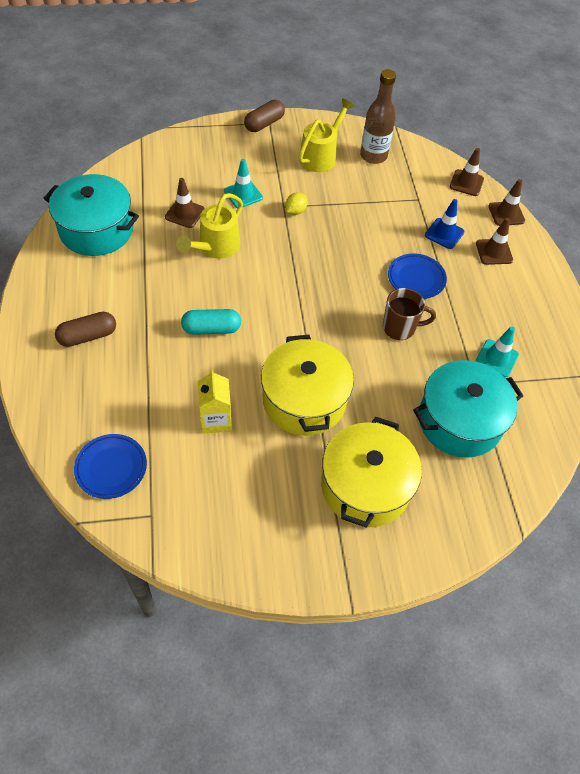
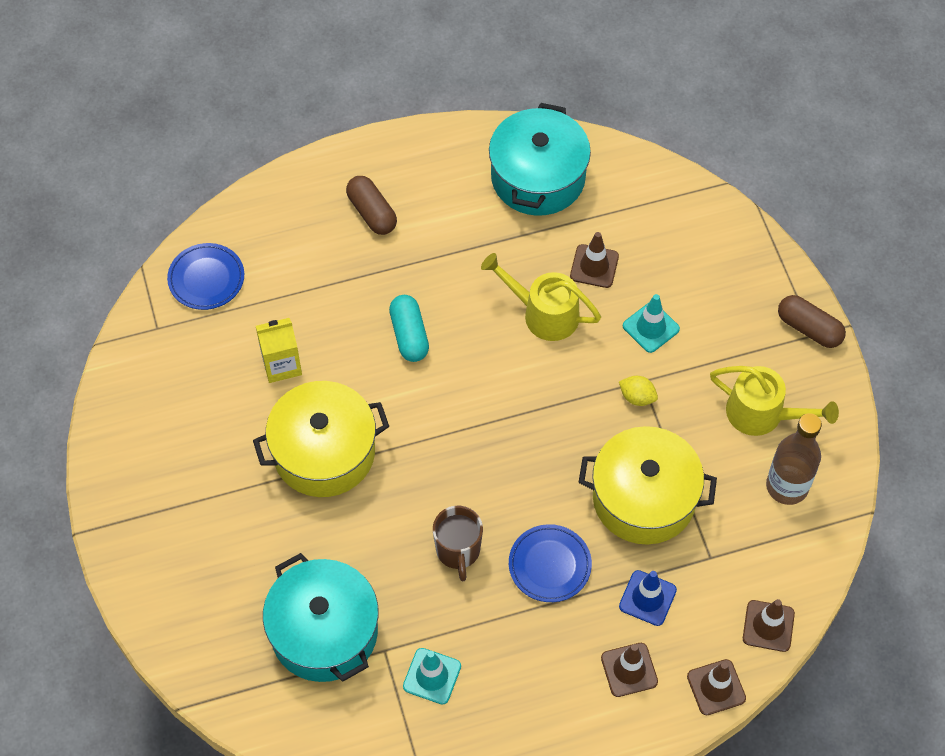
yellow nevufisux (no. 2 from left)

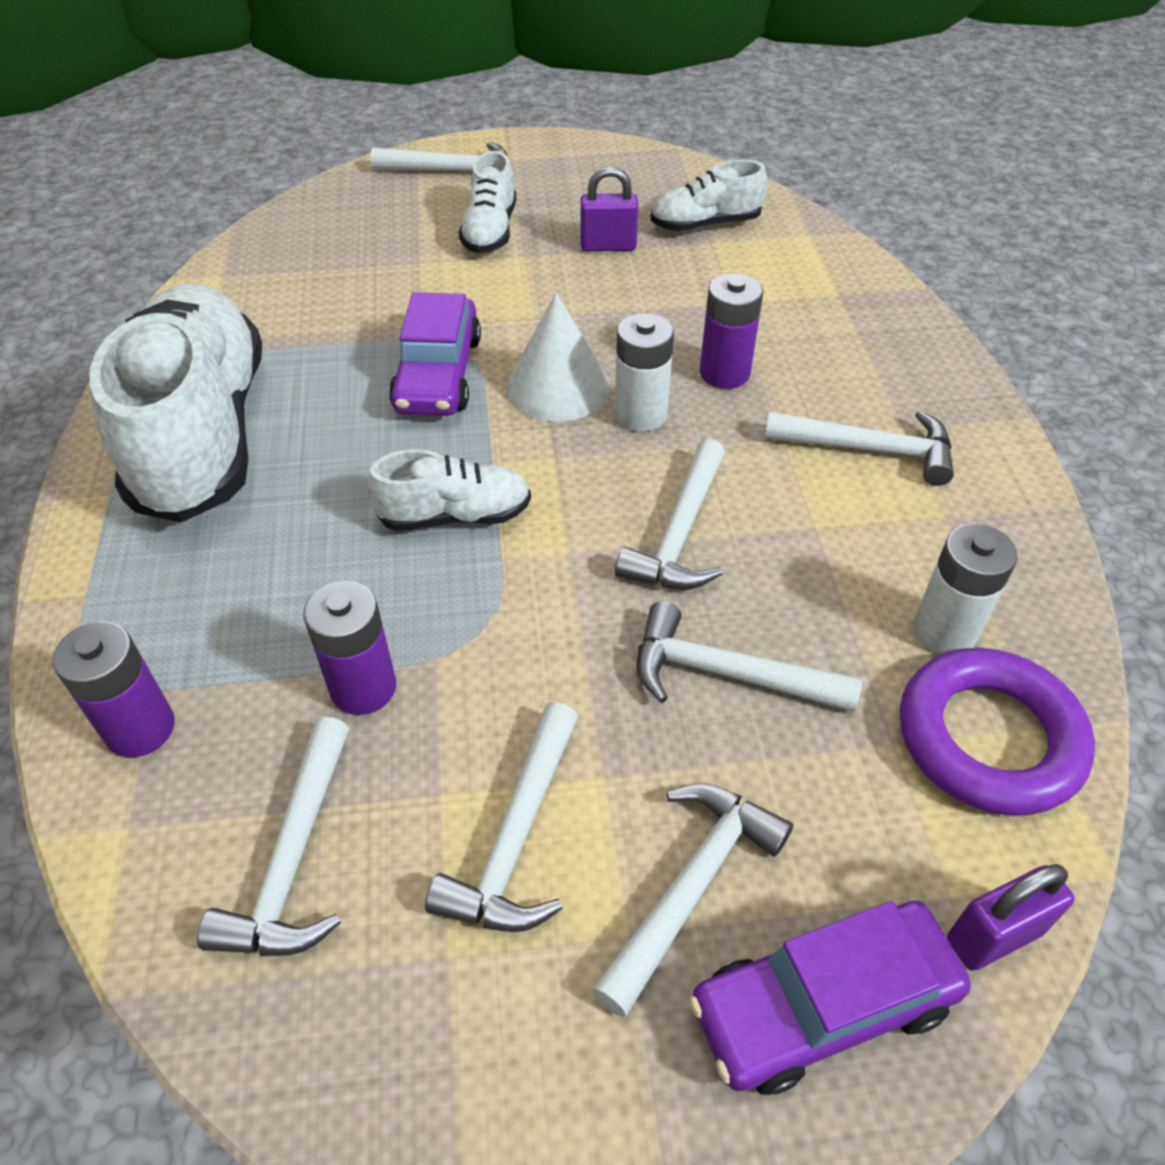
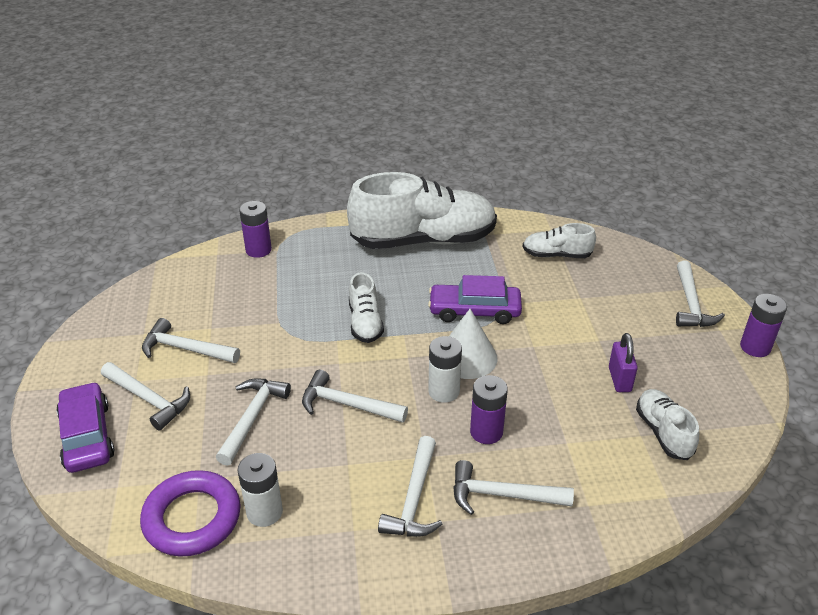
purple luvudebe (no. 2 from left in the first image)
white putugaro (no. 6 from left)
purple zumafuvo (no. 3 from left)
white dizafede (no. 3 from left)

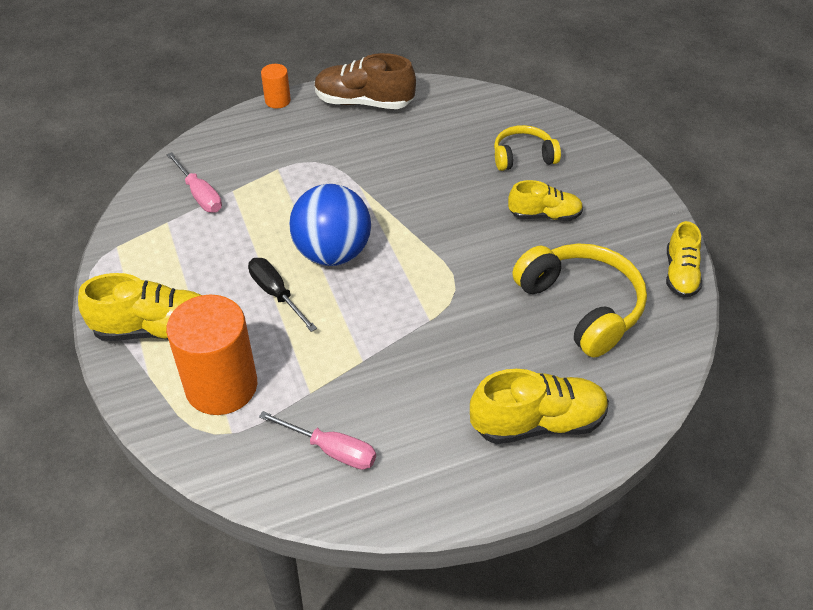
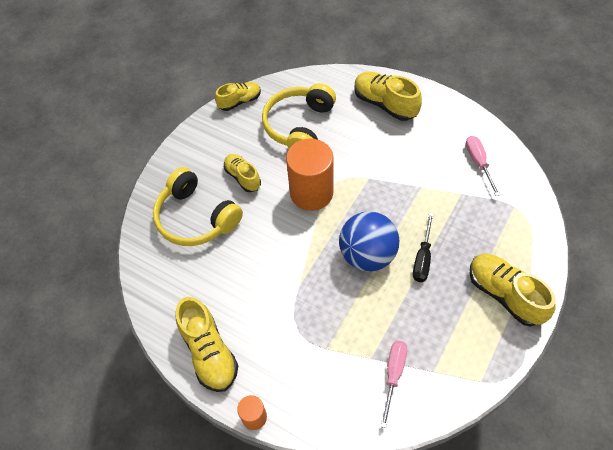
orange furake (no. 2 from left)
yellow dizafede (no. 1 from left)
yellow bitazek (no. 1 from left)

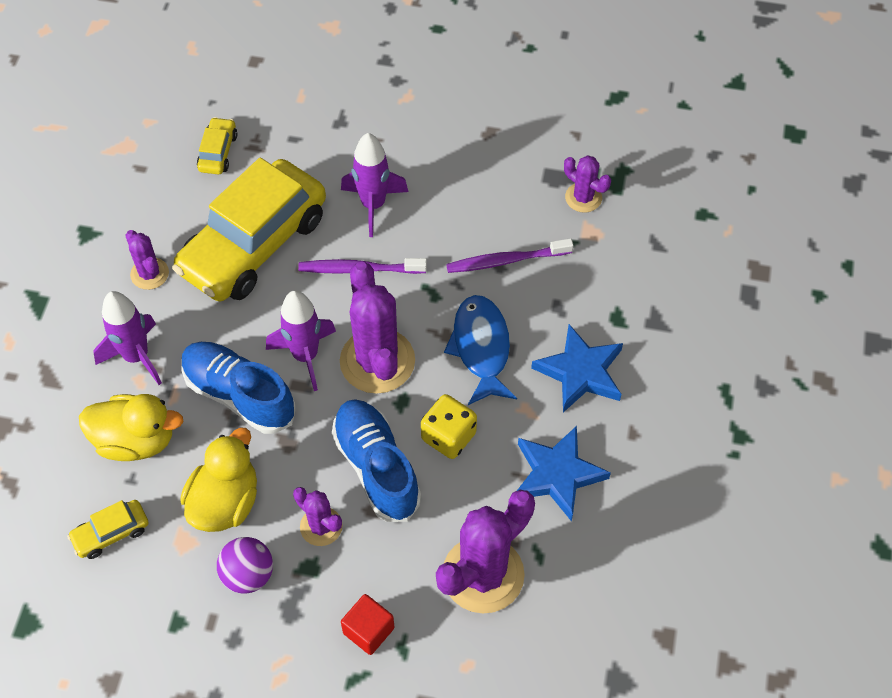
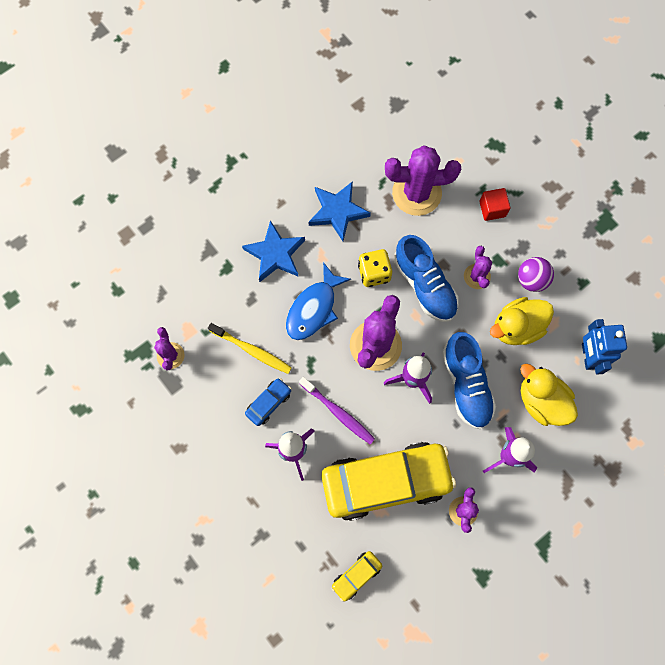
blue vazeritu
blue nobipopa
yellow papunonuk
blue dizafede (no. 1 from left)

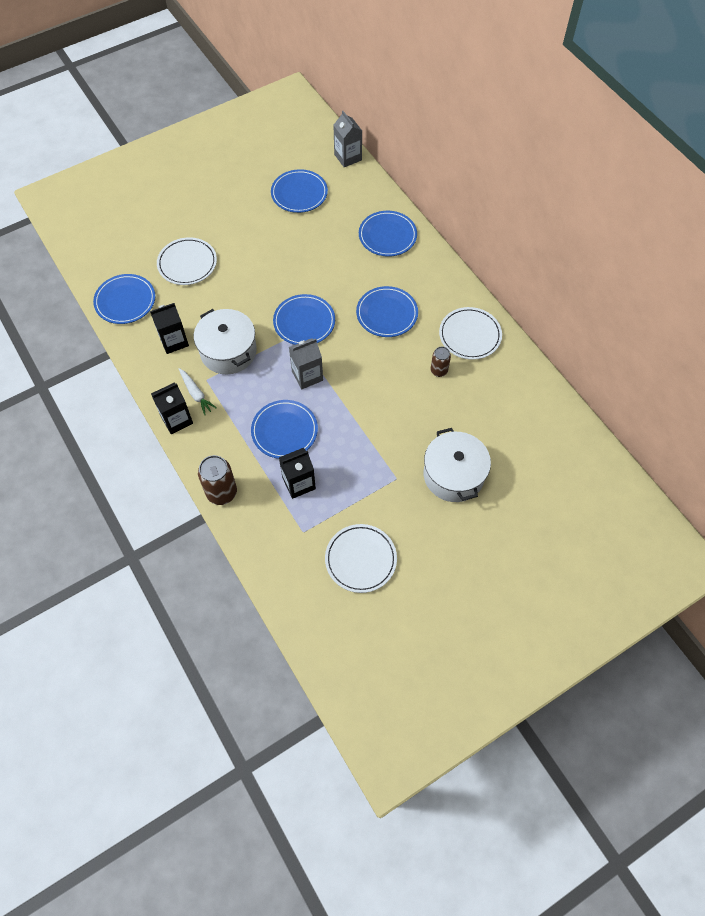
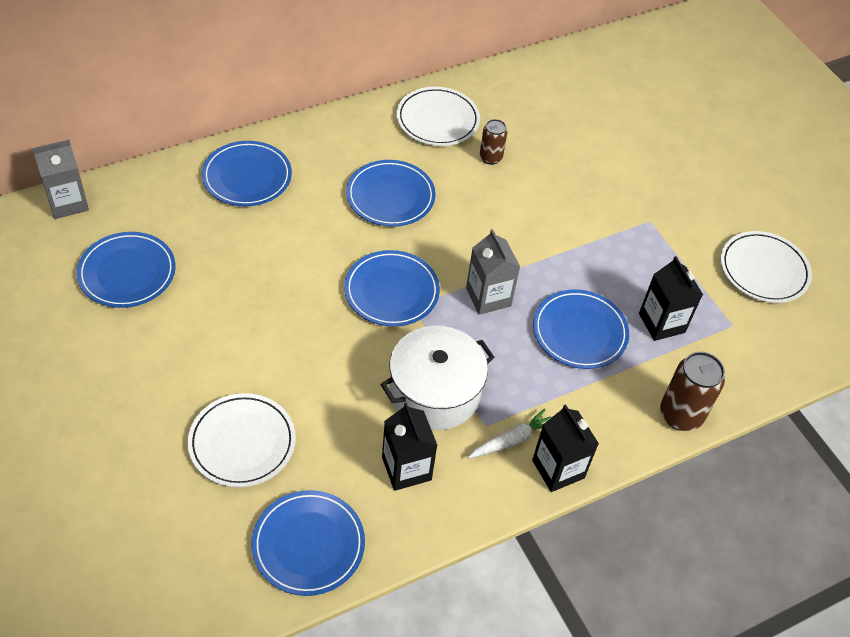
white nevufisux (no. 2 from left in the first image)

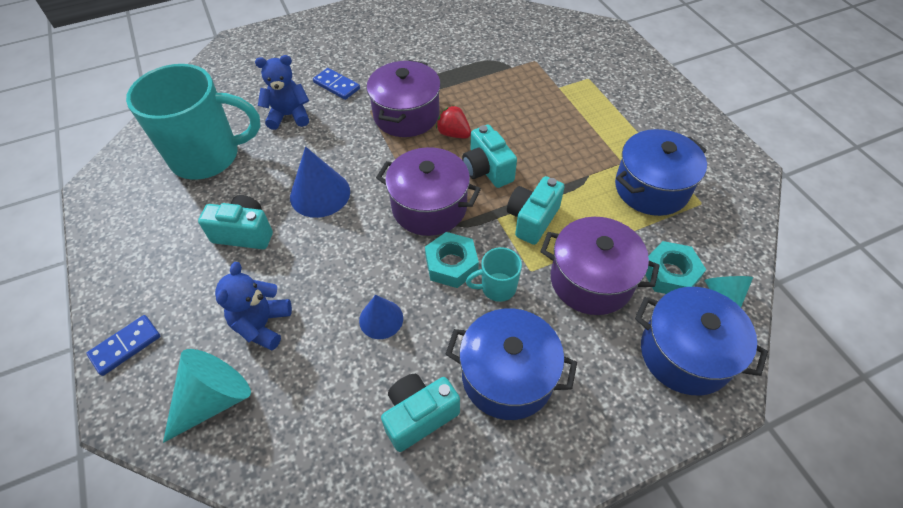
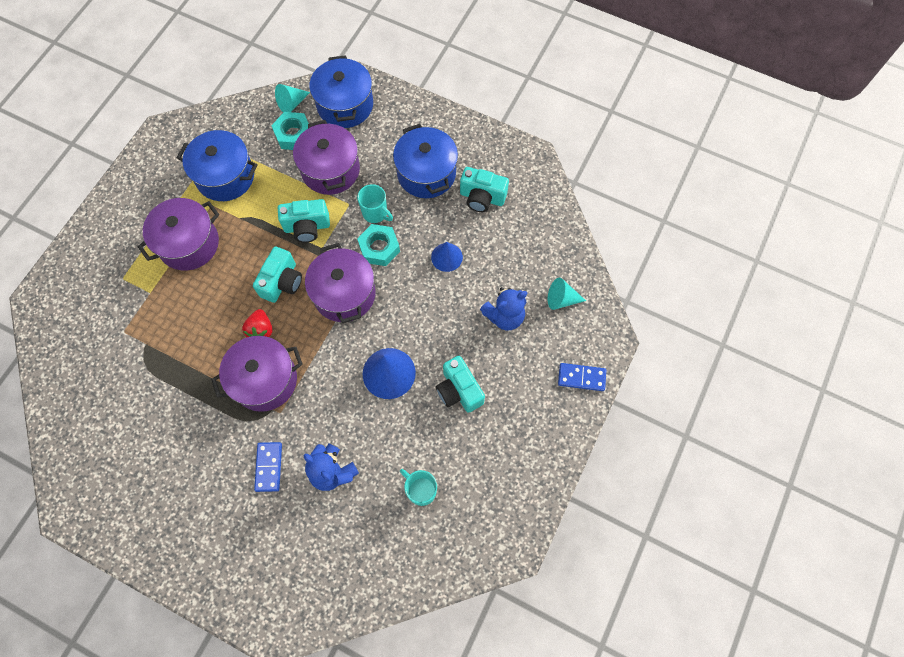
purple nevufisux (no. 1 from left)
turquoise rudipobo (no. 2 from left)
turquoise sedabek (no. 2 from left)

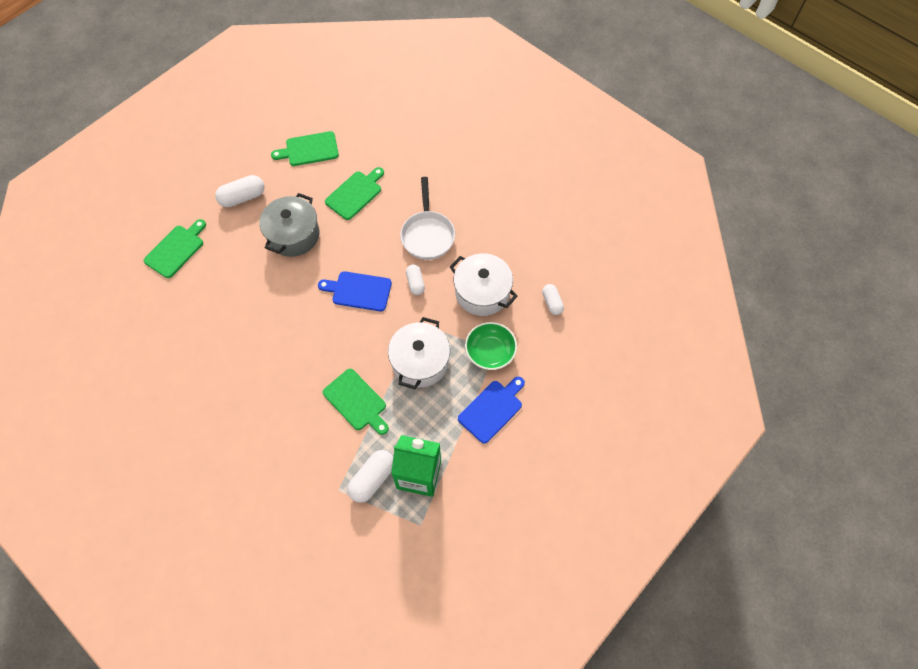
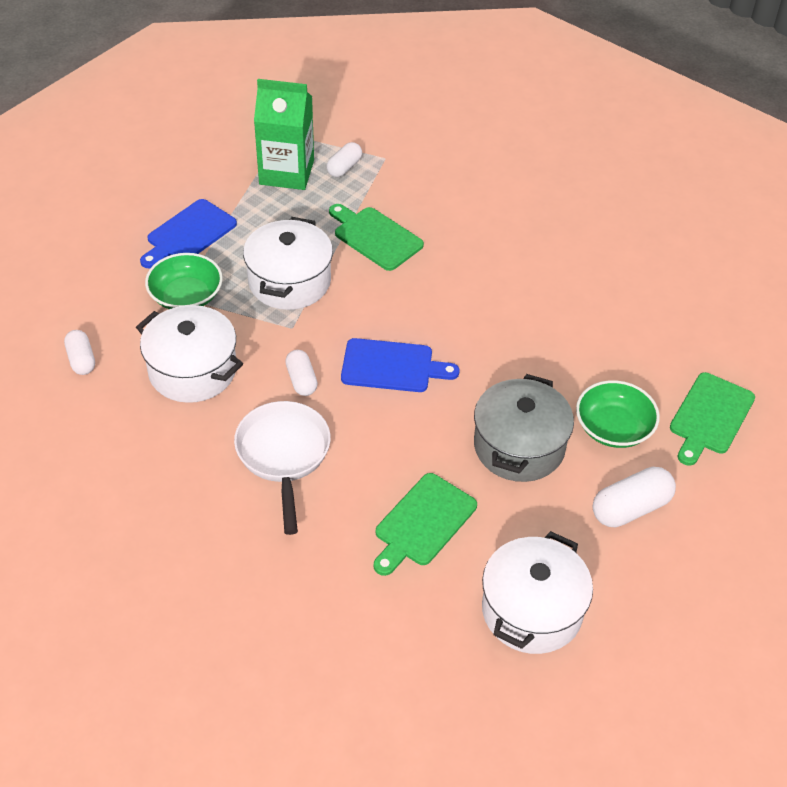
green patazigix (no. 2 from left)
white nevufisux (no. 3 from left)
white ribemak (no. 3 from left)

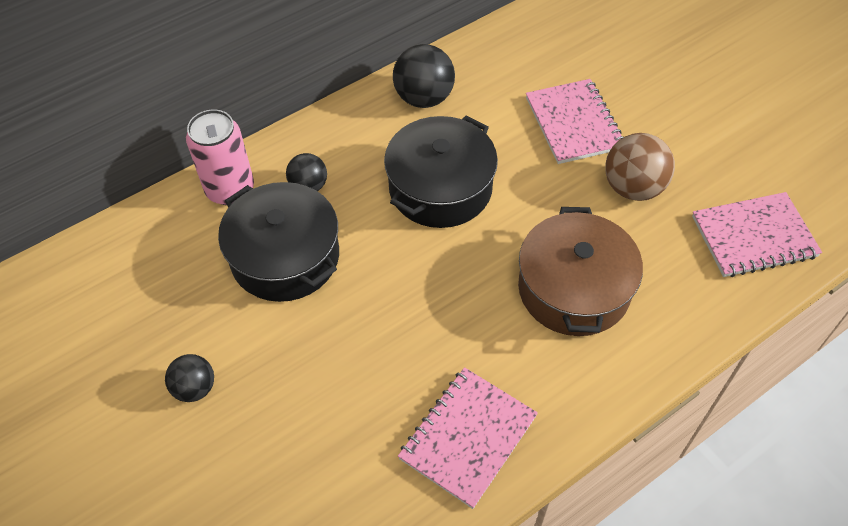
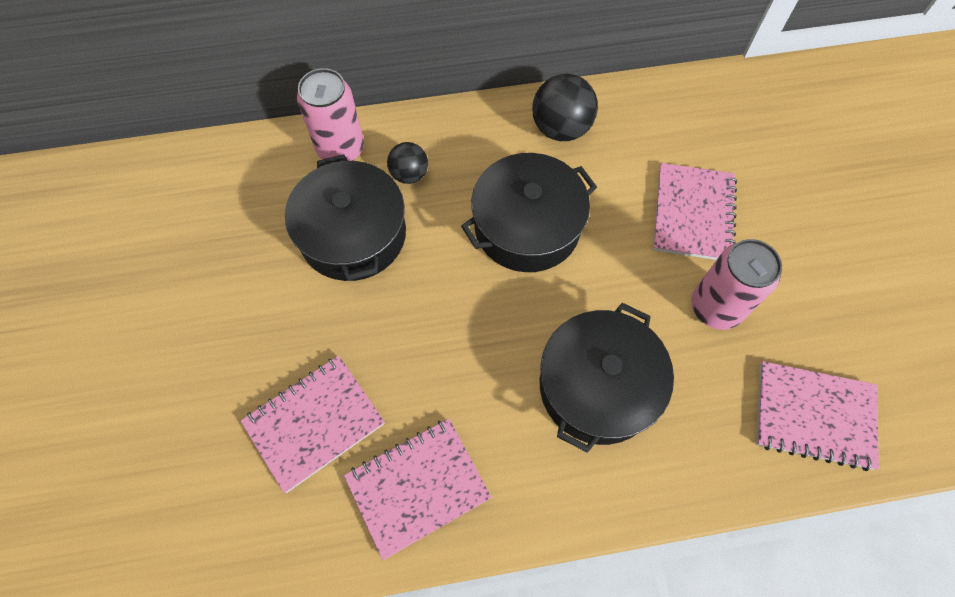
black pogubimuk (no. 1 from left in the first image)
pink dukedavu (no. 1 from left)
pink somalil (no. 2 from left)
black nevufisux (no. 3 from left)

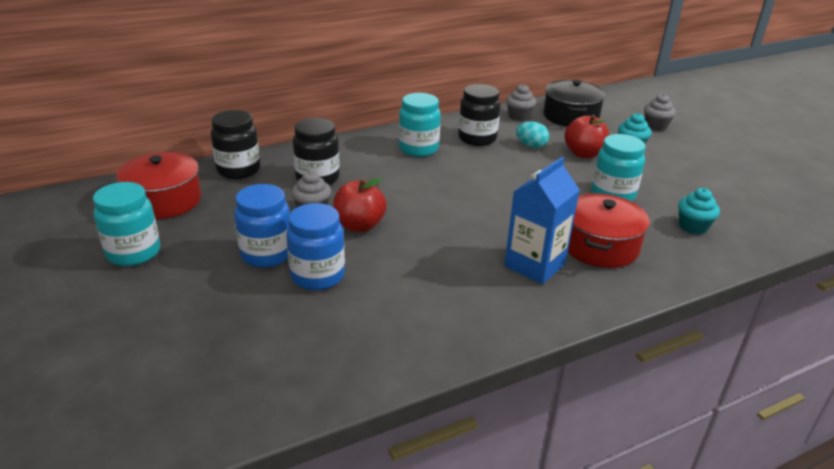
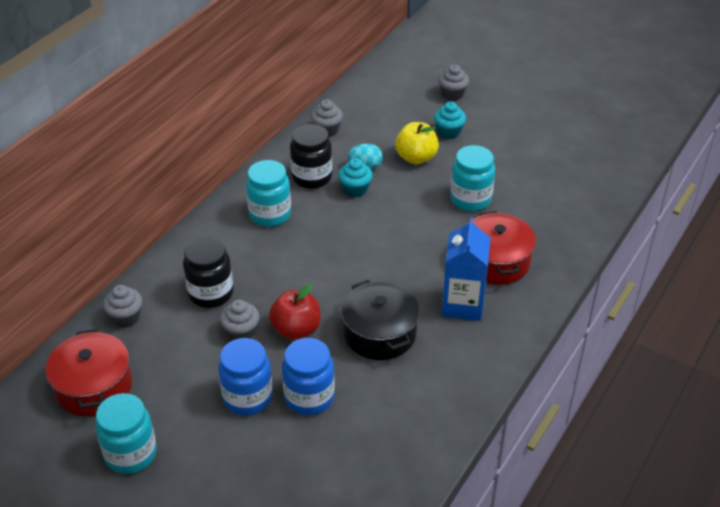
black nevufisux
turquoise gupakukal (no. 1 from left)
grey gupakukal (no. 1 from left)
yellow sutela

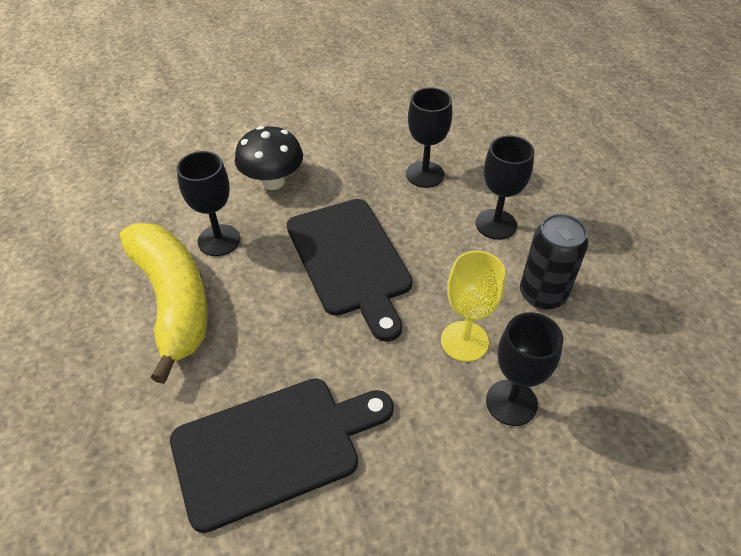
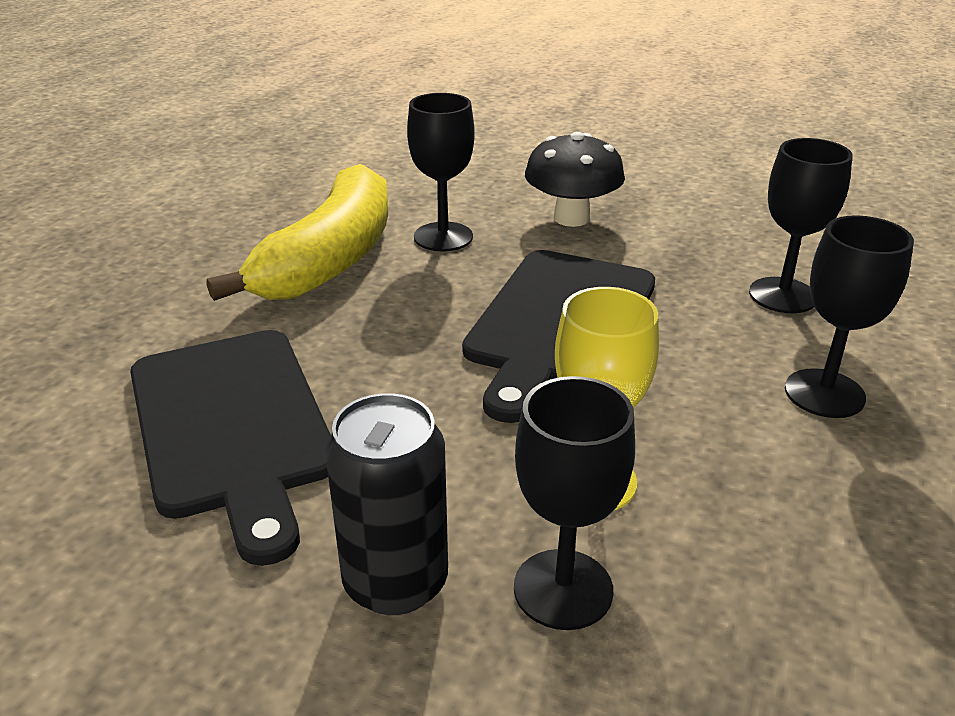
black somalil
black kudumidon (no. 1 from left)

